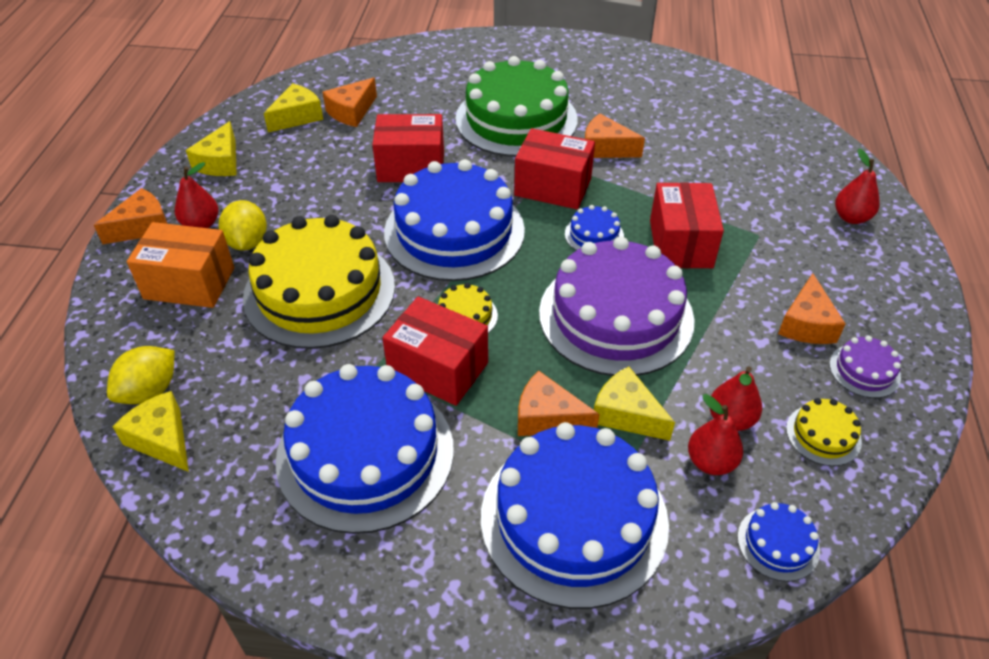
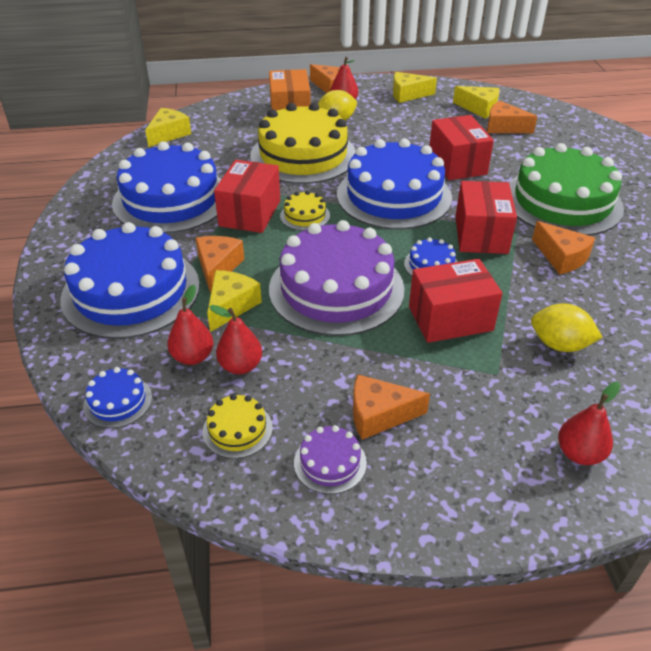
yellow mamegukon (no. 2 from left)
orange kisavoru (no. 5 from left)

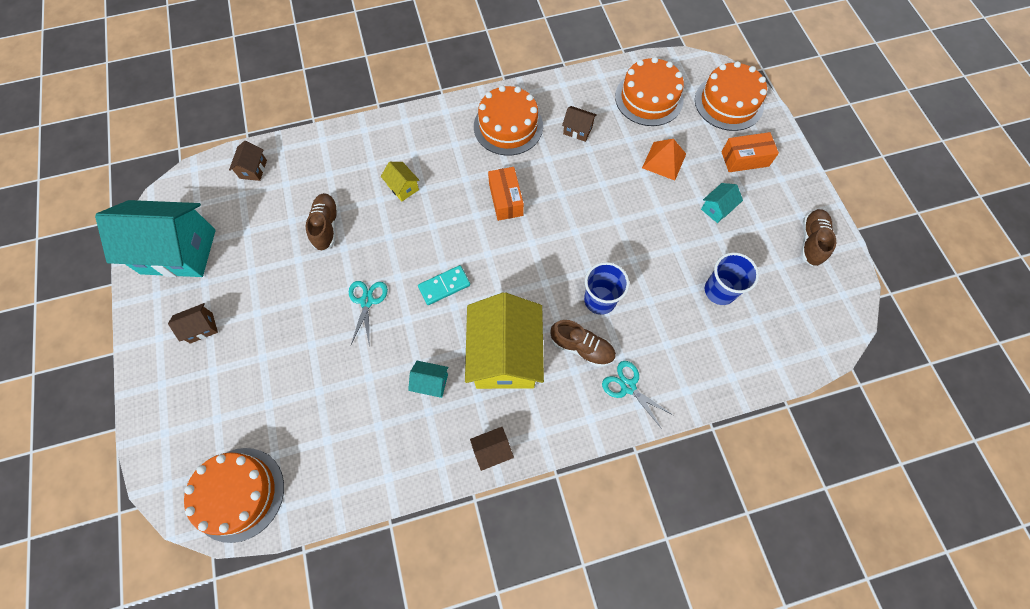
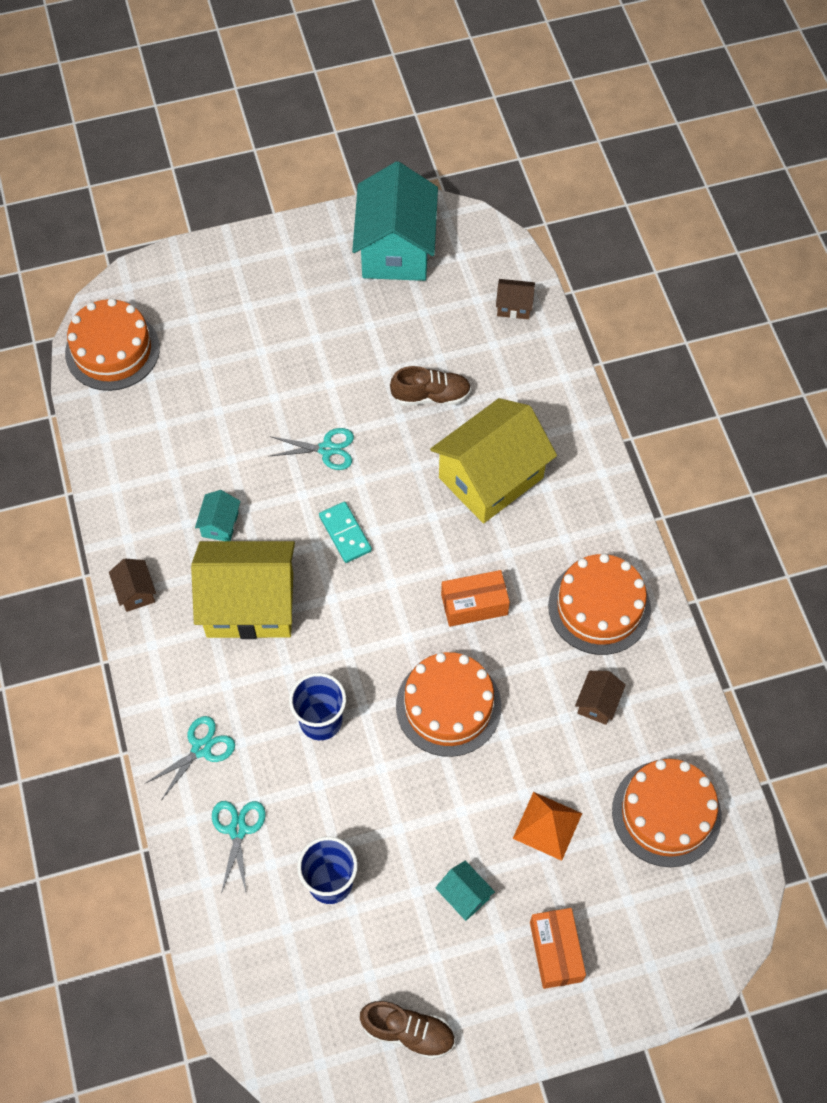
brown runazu (no. 1 from left in the first image)
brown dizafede (no. 2 from left in the first image)
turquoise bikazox (no. 2 from left)
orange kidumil (no. 2 from left)
yellow runazu (no. 2 from left)

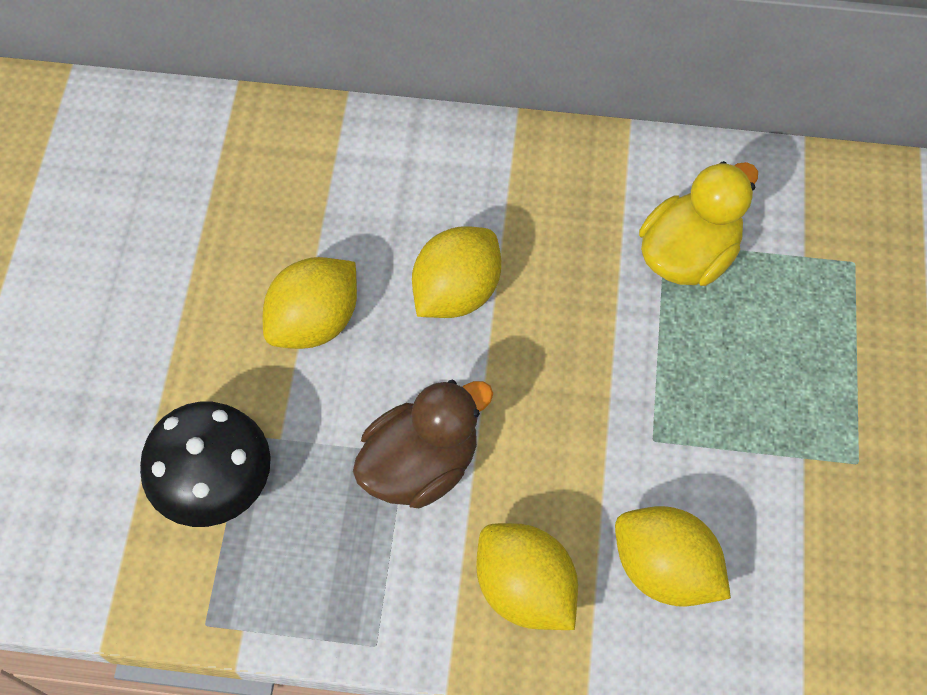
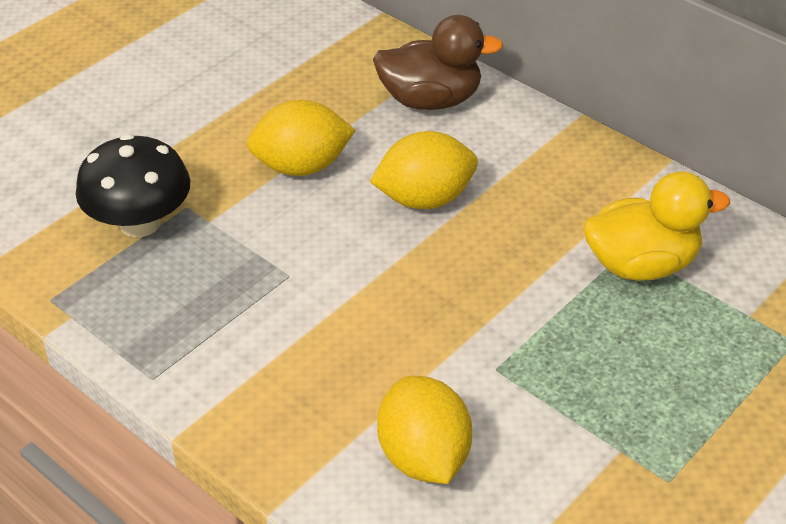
yellow mamegukon (no. 3 from left in the first image)
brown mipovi

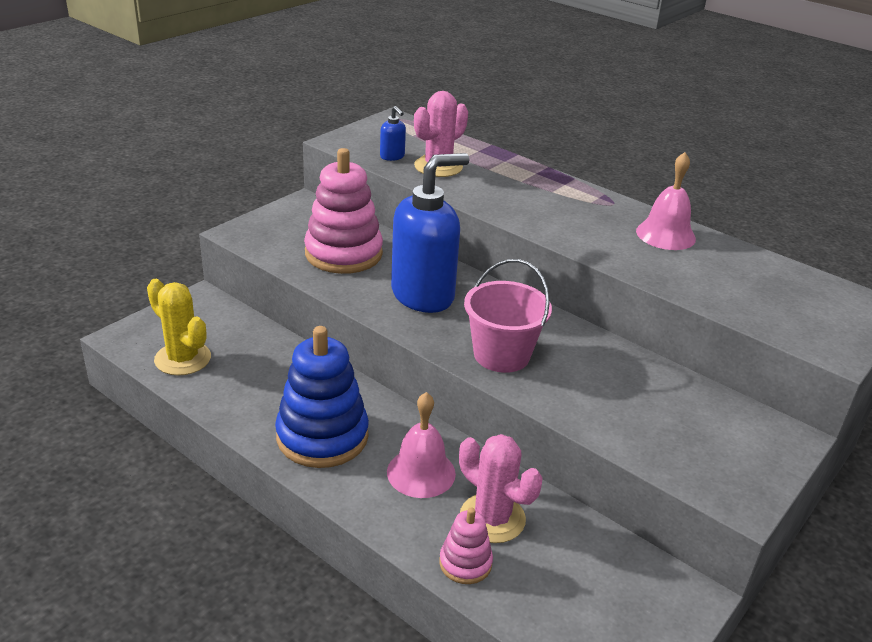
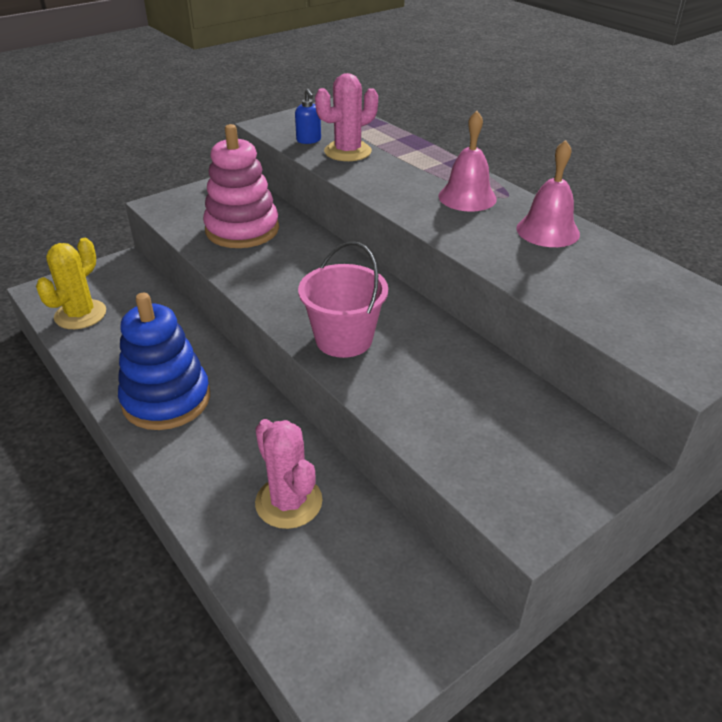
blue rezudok (no. 2 from left in the first image)
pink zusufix (no. 2 from left in the first image)
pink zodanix (no. 1 from left)
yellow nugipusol

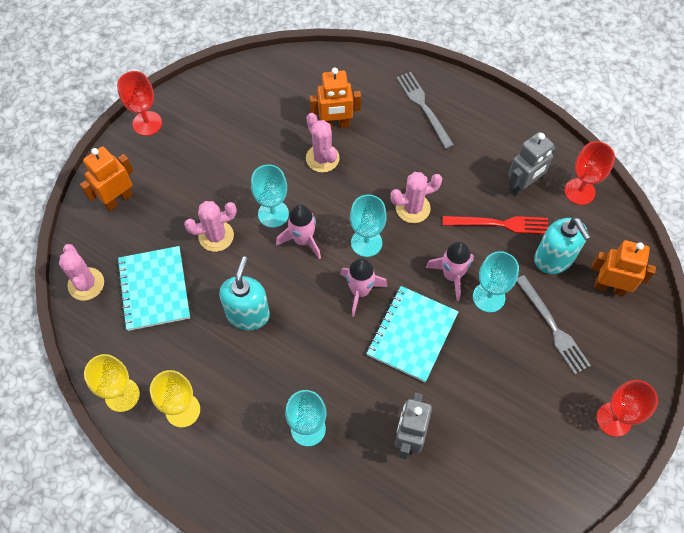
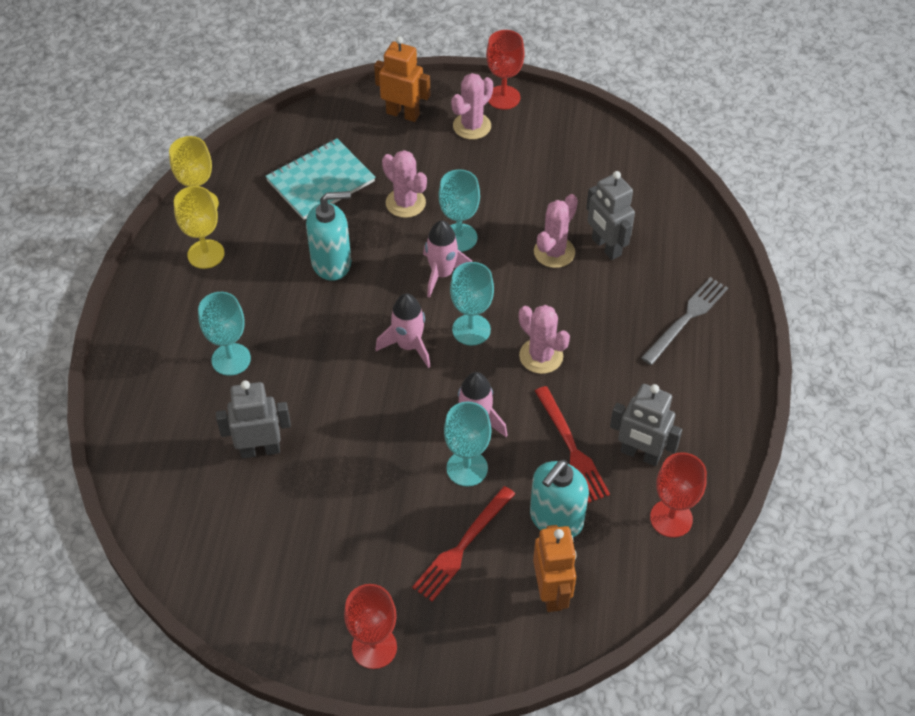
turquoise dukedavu (no. 2 from left in the first image)
pink nugipusol (no. 2 from left)
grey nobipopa (no. 2 from left)
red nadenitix (no. 1 from left)

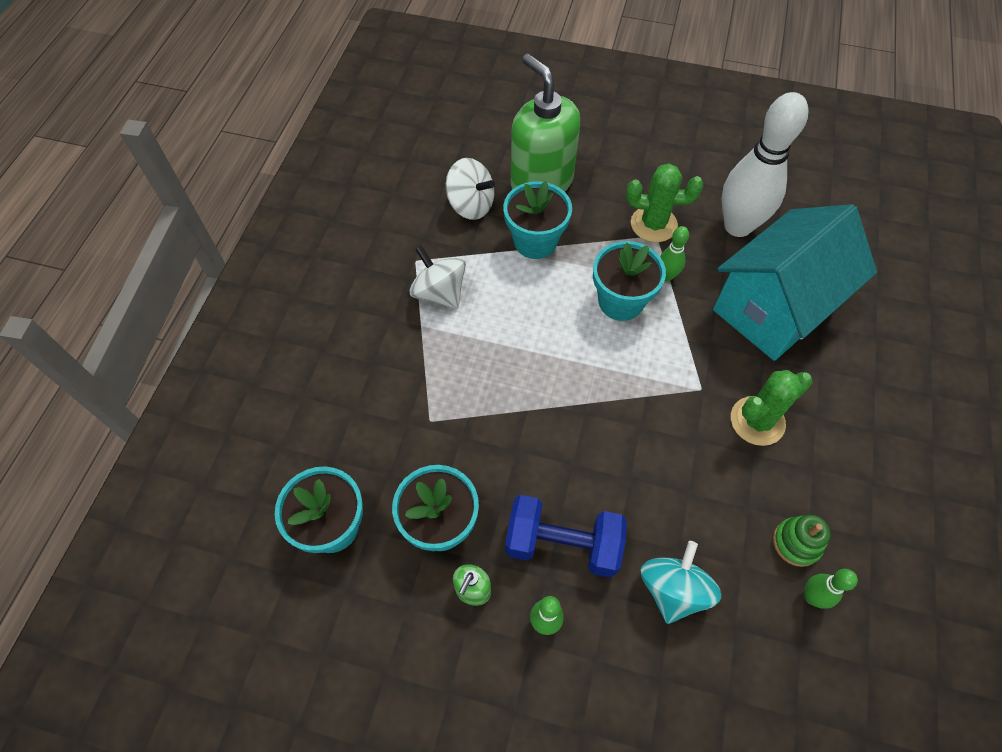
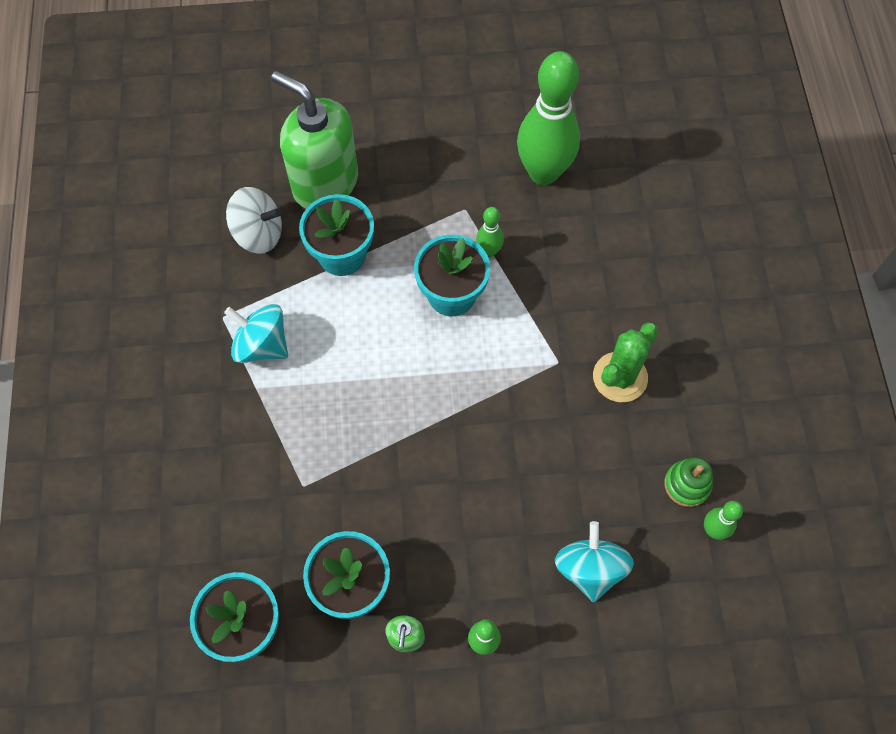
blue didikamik
green nugipusol (no. 1 from left in the first image)
turquoise runazu
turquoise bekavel (no. 1 from left)
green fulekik (no. 3 from left)

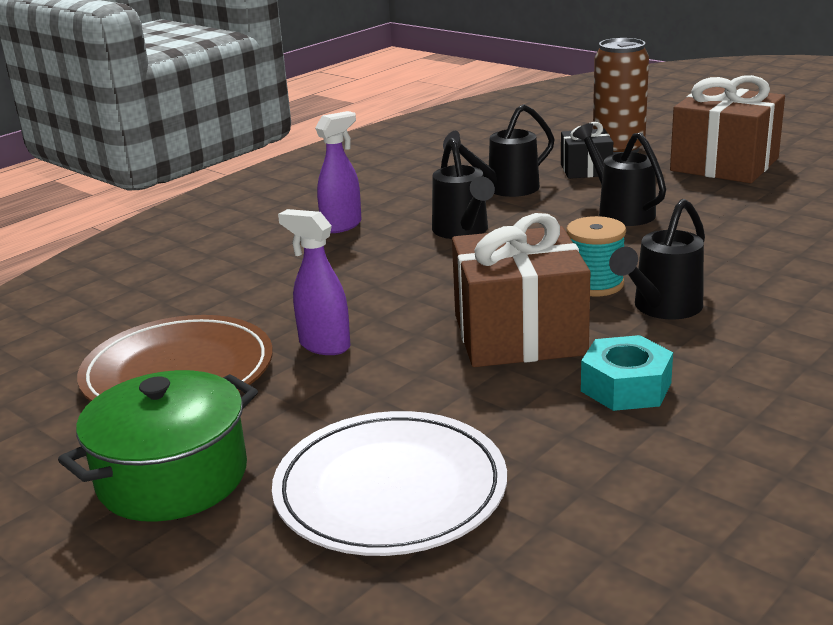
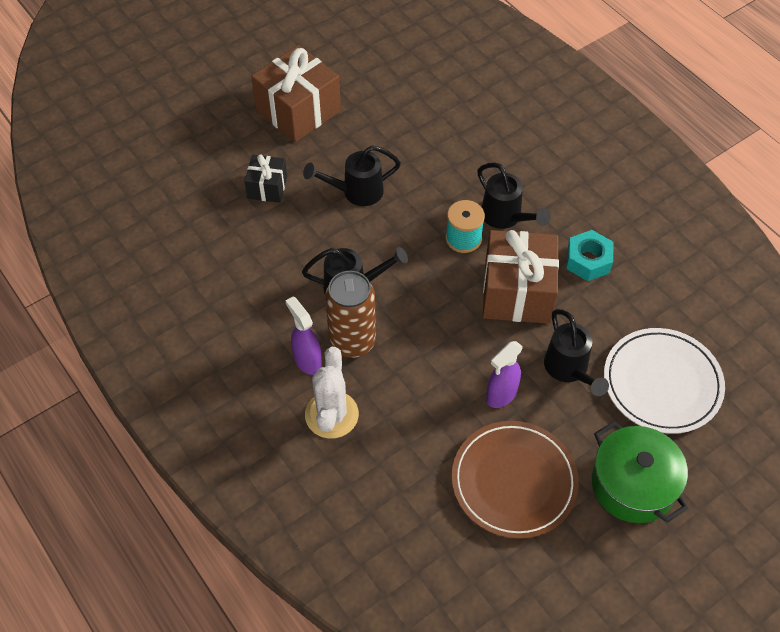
white nugipusol
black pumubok (no. 4 from left)
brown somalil

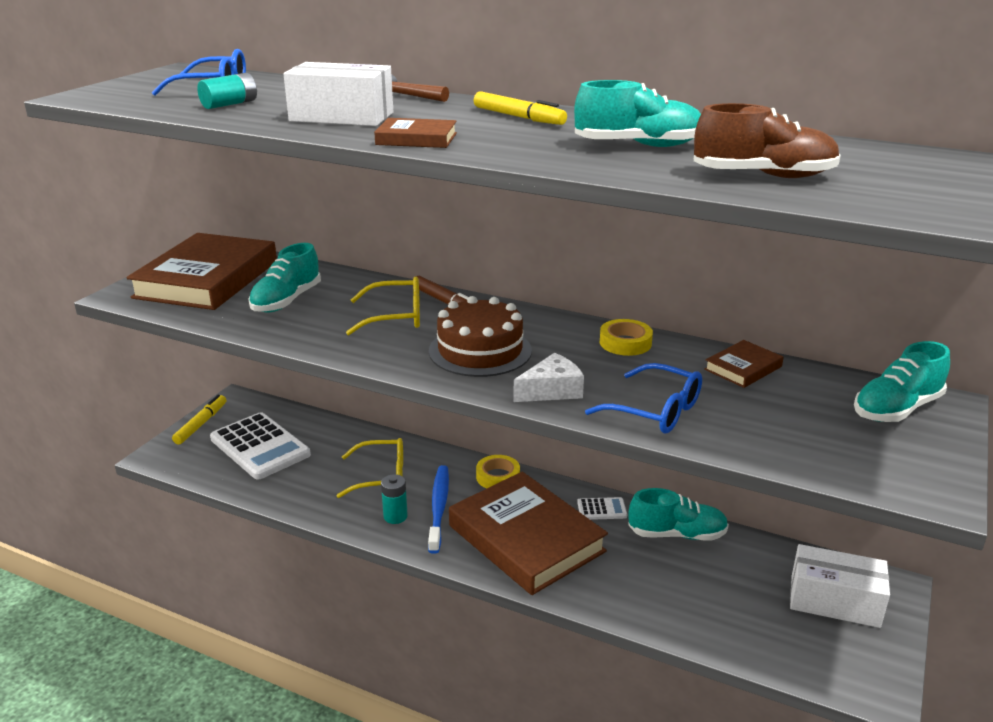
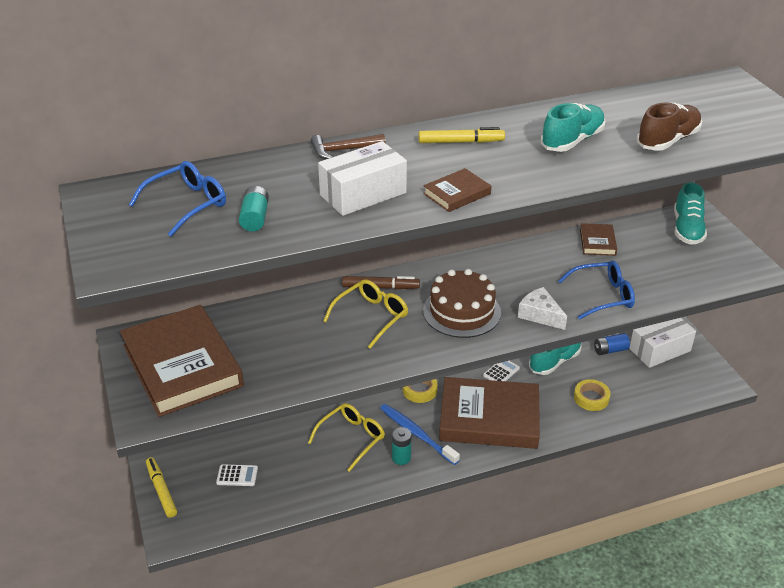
turquoise dizafede (no. 1 from left in the first image)
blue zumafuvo
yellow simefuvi (no. 2 from left)
white kisavoru
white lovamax (no. 1 from left)

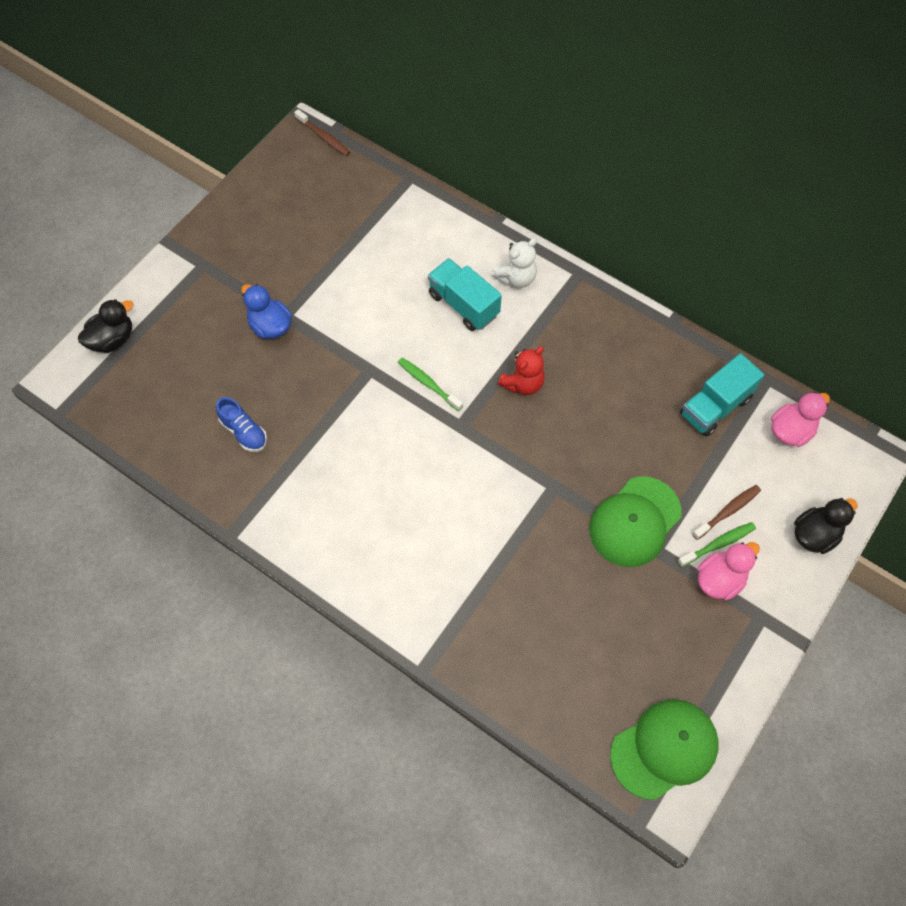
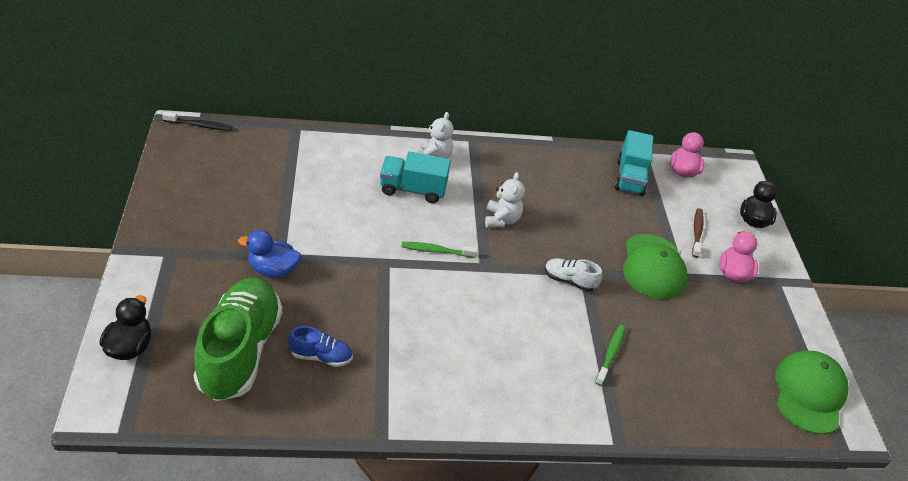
green dizafede
white dizafede
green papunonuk (no. 2 from left)
black papunonuk
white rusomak (no. 2 from left)

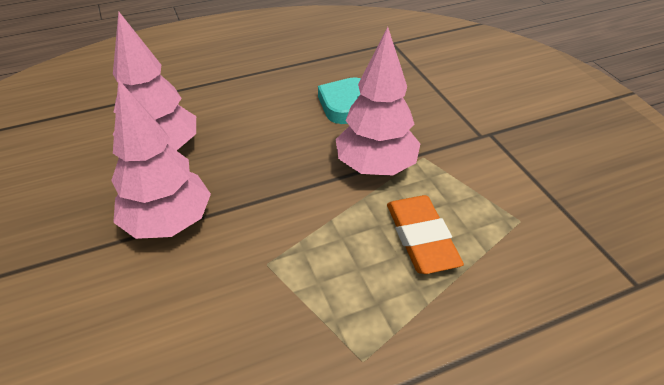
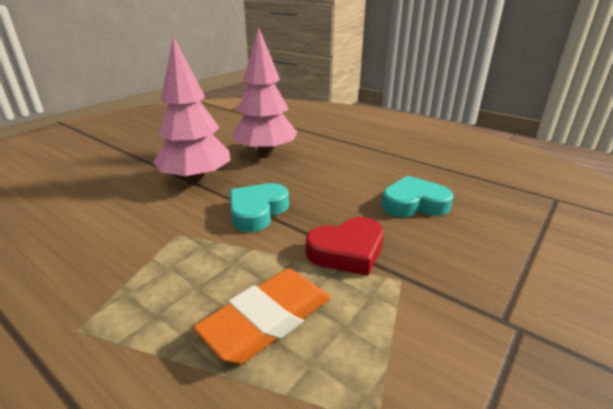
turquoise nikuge (no. 1 from left)
red nikuge

